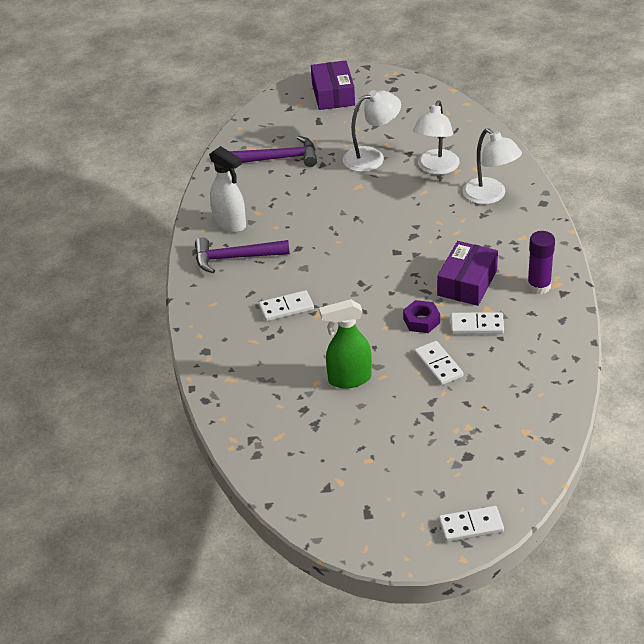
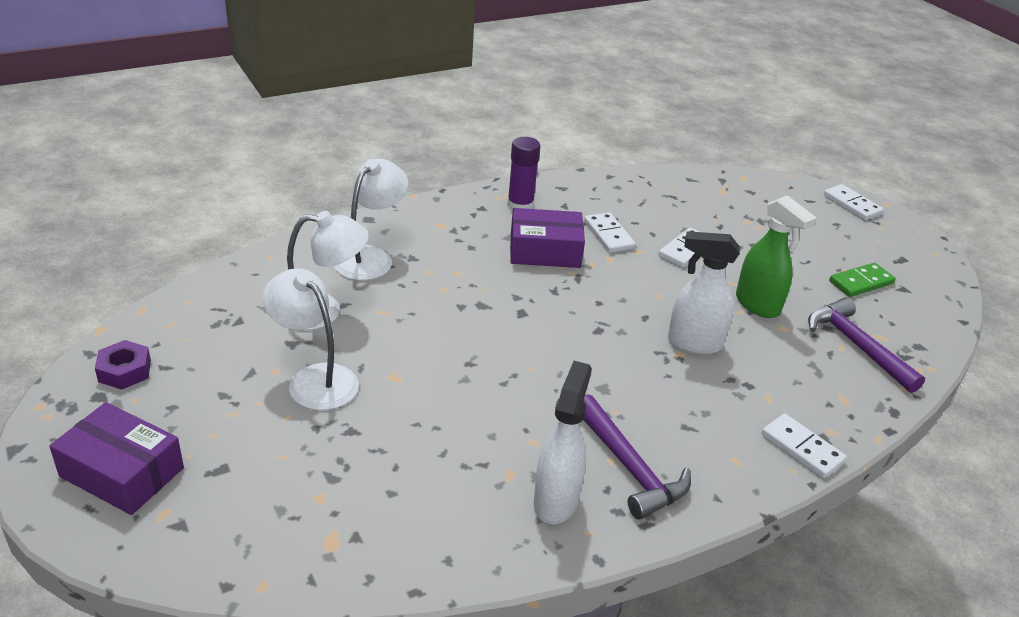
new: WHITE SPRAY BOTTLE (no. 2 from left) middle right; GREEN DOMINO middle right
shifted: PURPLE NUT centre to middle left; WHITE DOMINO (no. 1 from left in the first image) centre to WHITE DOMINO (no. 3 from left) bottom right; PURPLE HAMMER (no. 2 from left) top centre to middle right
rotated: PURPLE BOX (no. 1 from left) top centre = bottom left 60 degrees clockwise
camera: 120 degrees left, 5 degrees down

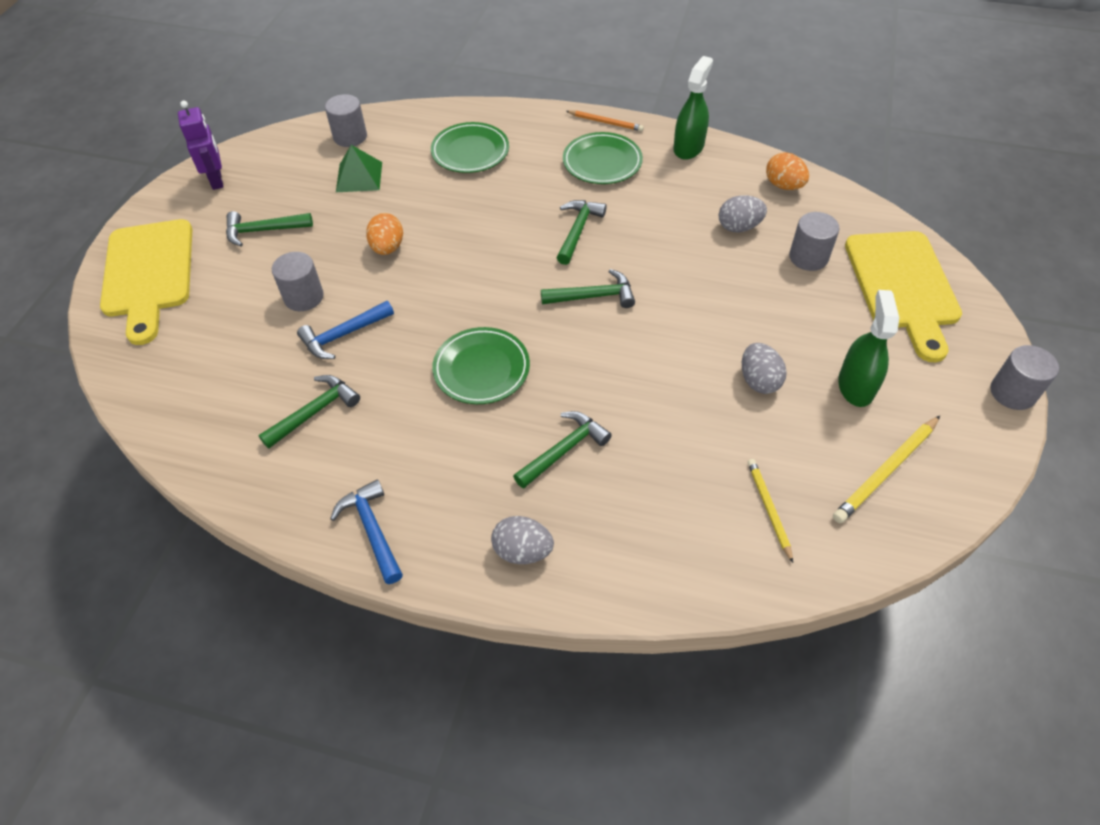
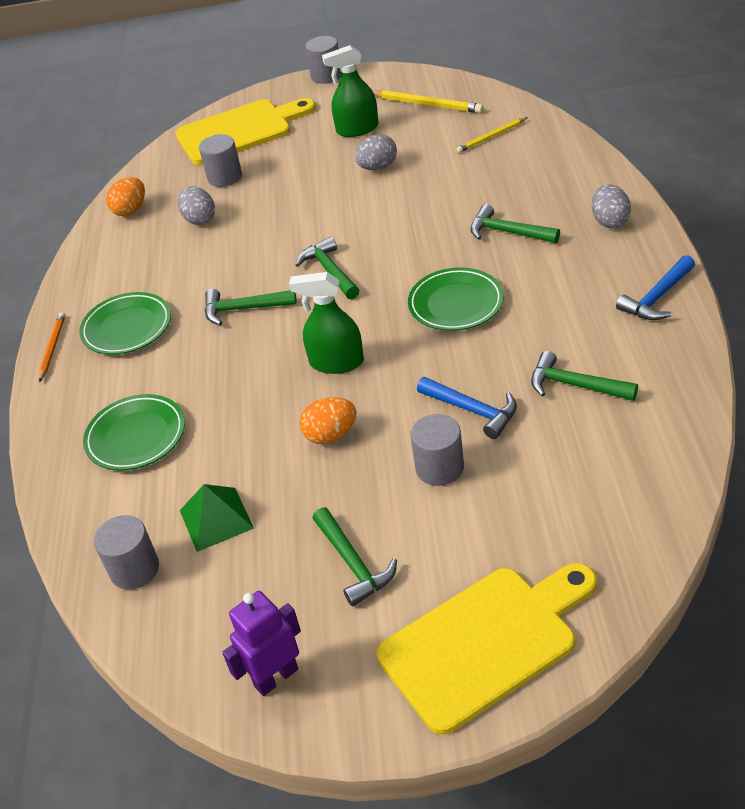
shifted: GREEN SPRAY BOTTLE (no. 1 from left) top centre to centre
camera: 105 degrees left, 10 degrees down

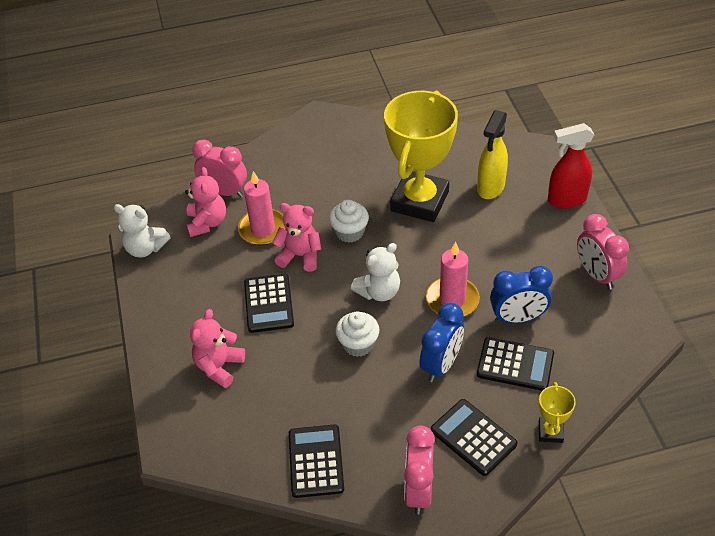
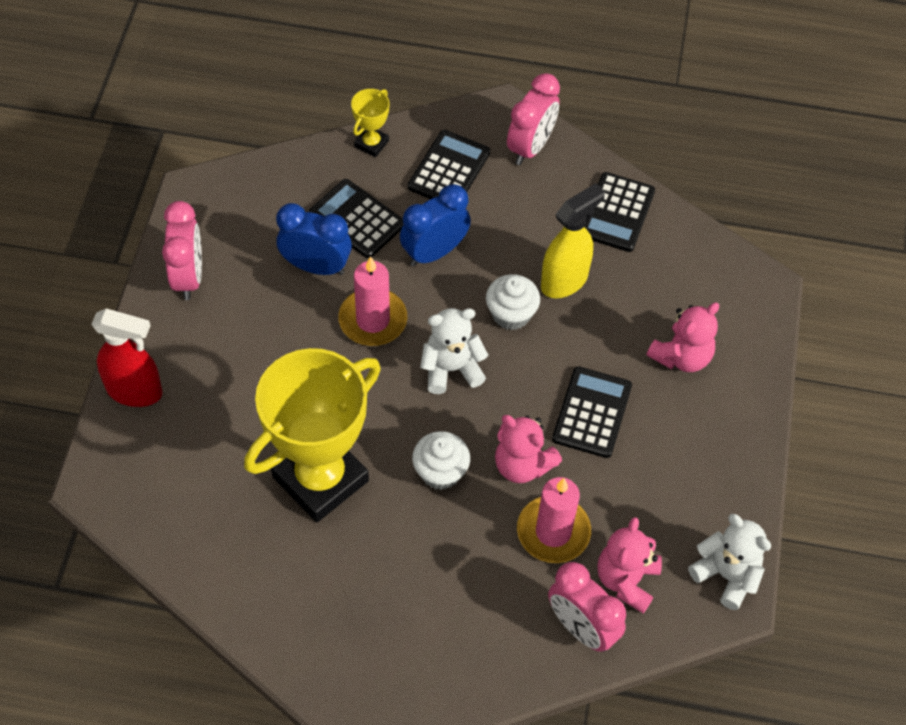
shifted: YELLOW SPRAY BOTTLE top right to top centre
rotated: BLACK CALCULATOR (no. 3 from left in the first image) bottom centre = top centre 135 degrees counterclockwise
camera: 160 degrees left, 10 degrees up

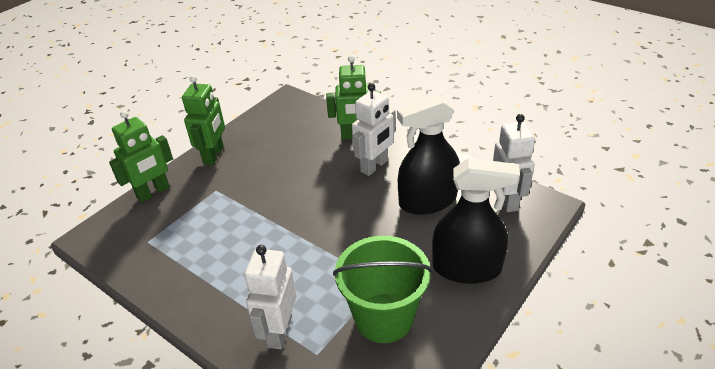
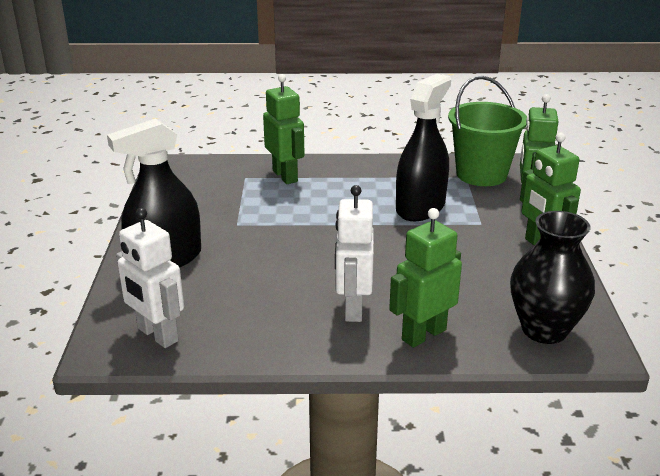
new: BLACK VASE middle right
shifted: BLACK SPRAY BOTTLE (no. 1 from left in the first image) centre to BLACK SPRAY BOTTLE (no. 2 from left) top centre; GREEN BUCKET bottom centre to top right
repainted: WHITE ROBOT (no. 1 from left) bottom centre to GREEN ROBOT (no. 1 from left) top centre
camera: 140 degrees right, 10 degrees down

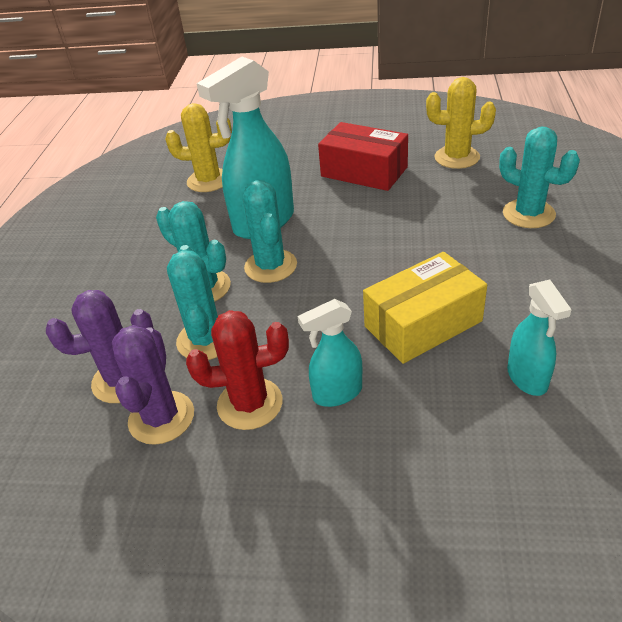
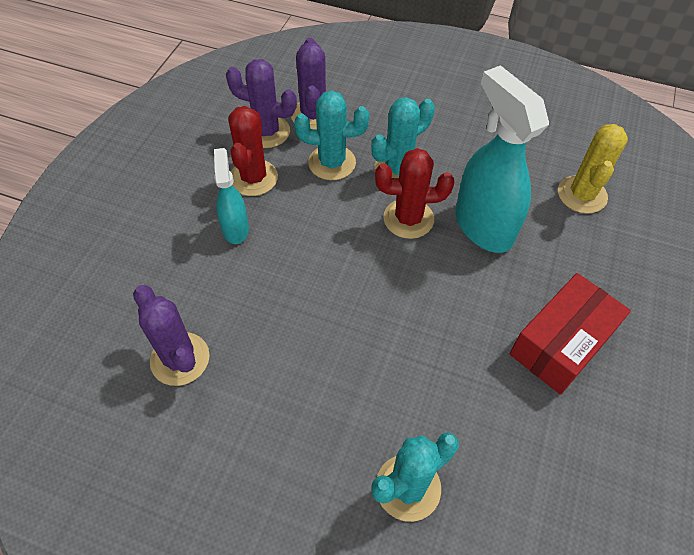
gone: YELLOW BOX middle right; YELLOW CACTUS (no. 2 from left) top right
swapped: TURQUOISE SPRAY BOTTLE (no. 3 from left) middle right to PURPLE CACTUS (no. 1 from left) middle left
repainted: TURQUOISE CACTUS (no. 3 from left) centre to RED CACTUS (no. 2 from left) centre
camera: 100 degrees right, 15 degrees up

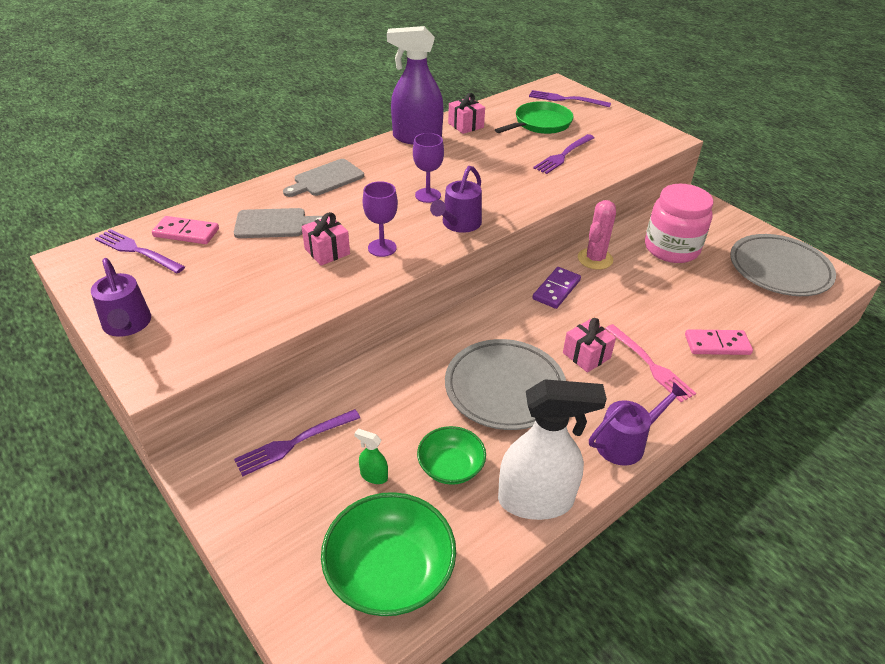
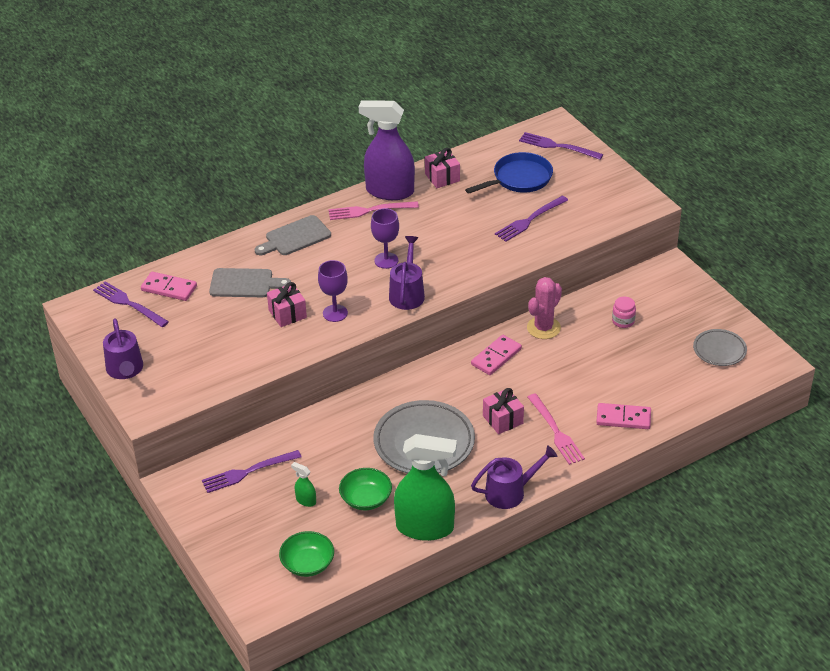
new: PINK FORK (no. 1 from left) top centre
repainted: WHITE SPRAY BOTTLE bottom centre to GREEN SPRAY BOTTLE (no. 2 from left) bottom centre; GREEN PAN top centre to BLUE PAN top centre; PURPLE DOMINO centre to PINK DOMINO (no. 2 from left) centre
rotated: PURPLE WATERING CAN (no. 2 from left) top centre = centre 150 degrees clockwise
scaled: GREEN BOWL (no. 1 from left) bottom centre = bottom centre x0.59; PINK JAR middle right = middle right x0.42; GREY PLATE (no. 2 from left) middle right = middle right x0.55
camera: 10 degrees right, 0 degrees up

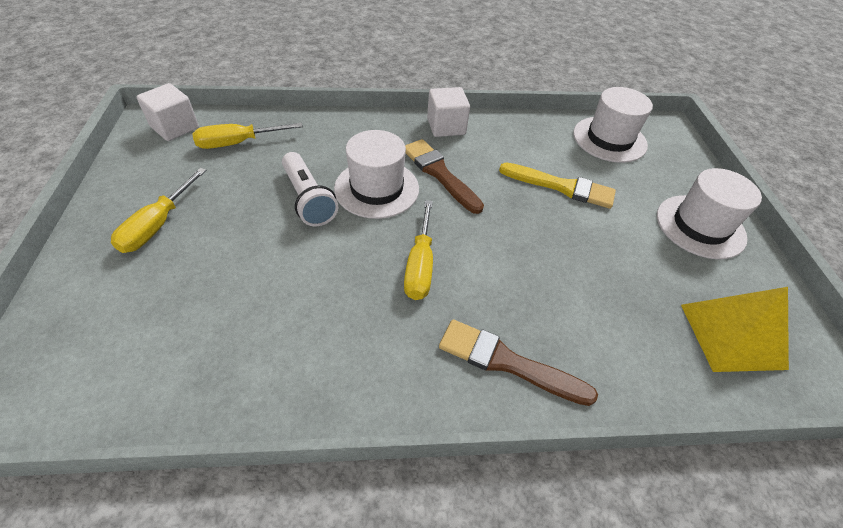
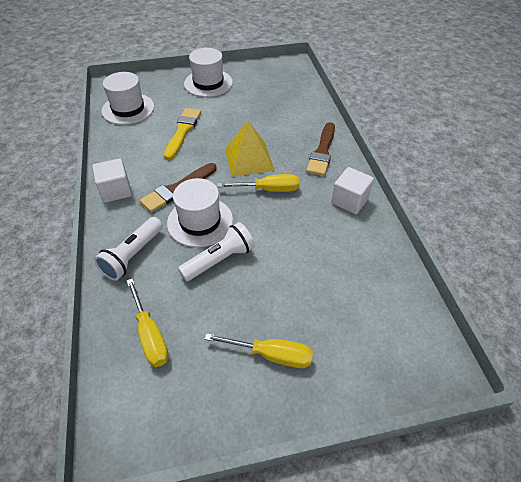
new: WHITE FLASHLIGHT (no. 1 from left) middle left
shifted: YELLOW PYRAMID middle right to top centre; WHITE CUBE (no. 1 from left in the first image) top left to WHITE CUBE (no. 2 from left) middle right
camera: 95 degrees left, 0 degrees up

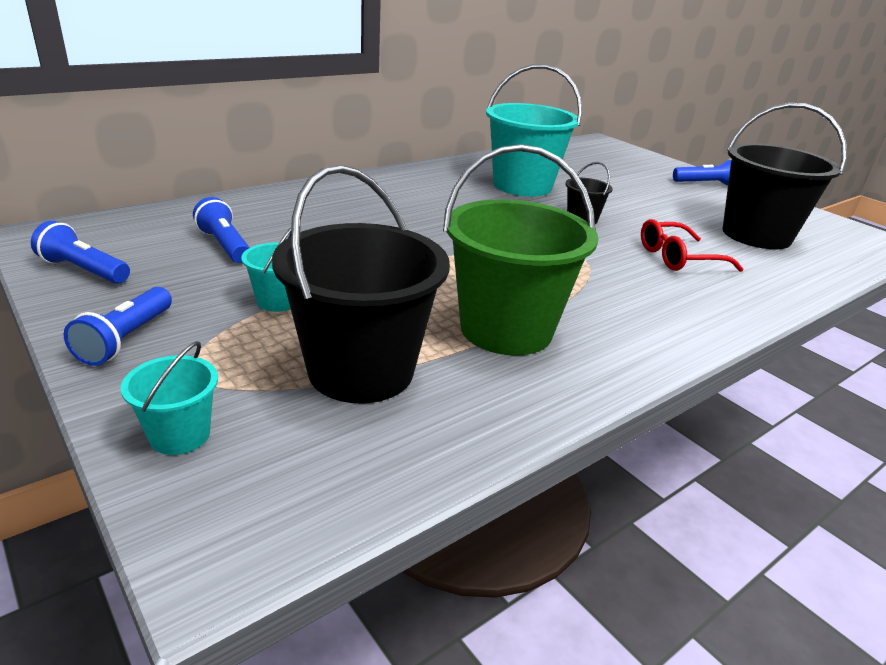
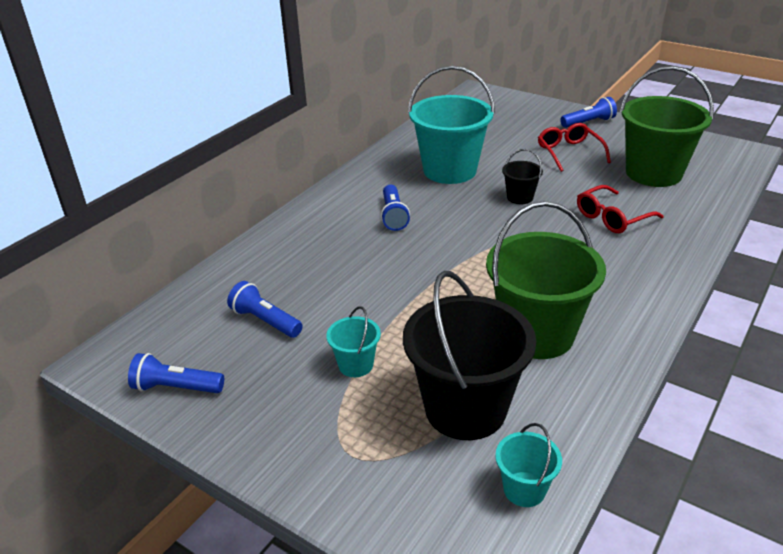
new: RED GLASSES (no. 1 from left) top right
shifted: BLUE FLASHLIGHT (no. 2 from left in the first image) middle left to BLUE FLASHLIGHT (no. 3 from left) centre; TURQUOISE BUCKET (no. 1 from left in the first image) middle left to TURQUOISE BUCKET (no. 3 from left) bottom right
repainted: BLACK BUCKET (no. 3 from left) top right to GREEN BUCKET (no. 2 from left) top right
camera: 15 degrees left, 5 degrees up

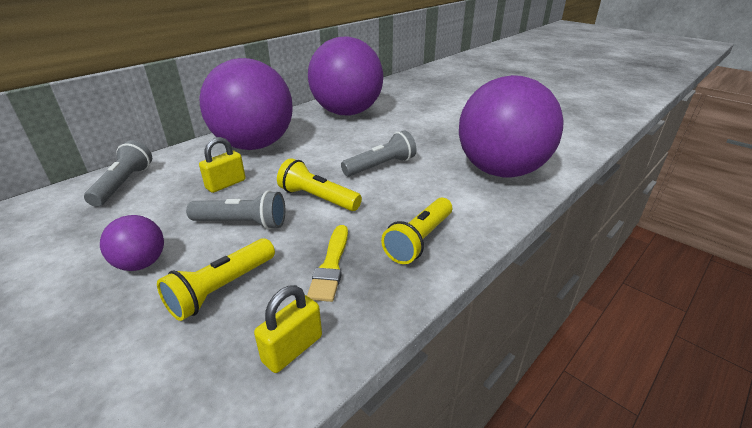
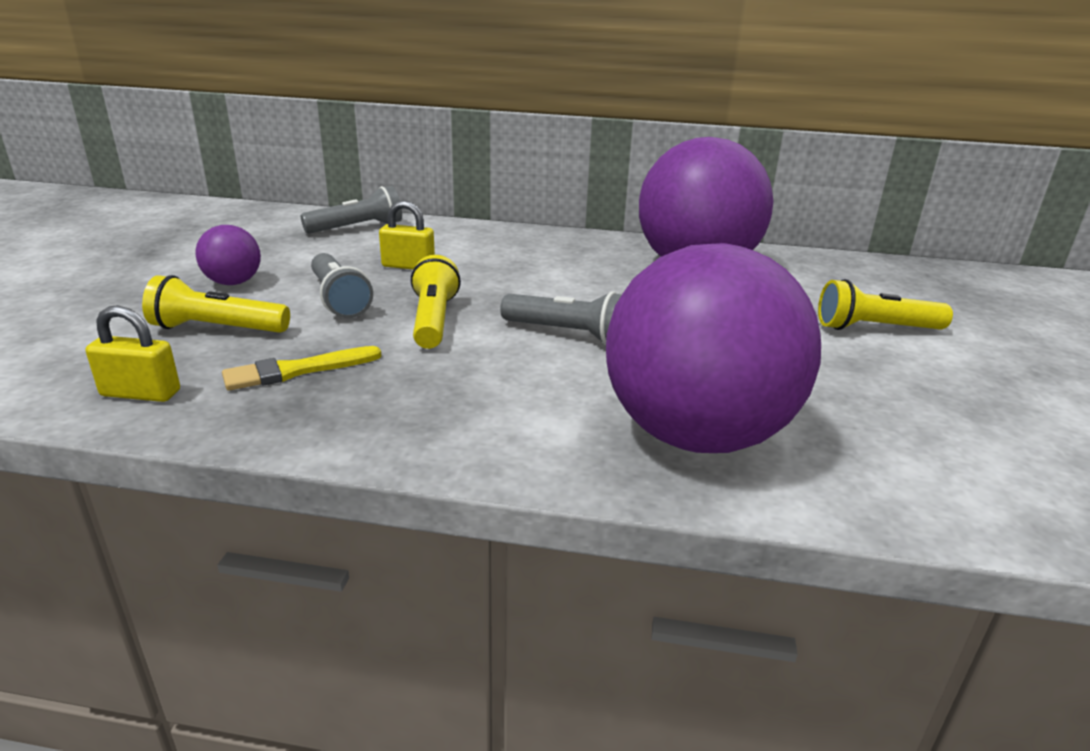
gone: PURPLE BALL (no. 2 from left) top left
shifted: YELLOW FLASHLIGHT (no. 3 from left) centre to middle right
camera: 55 degrees right, 5 degrees down

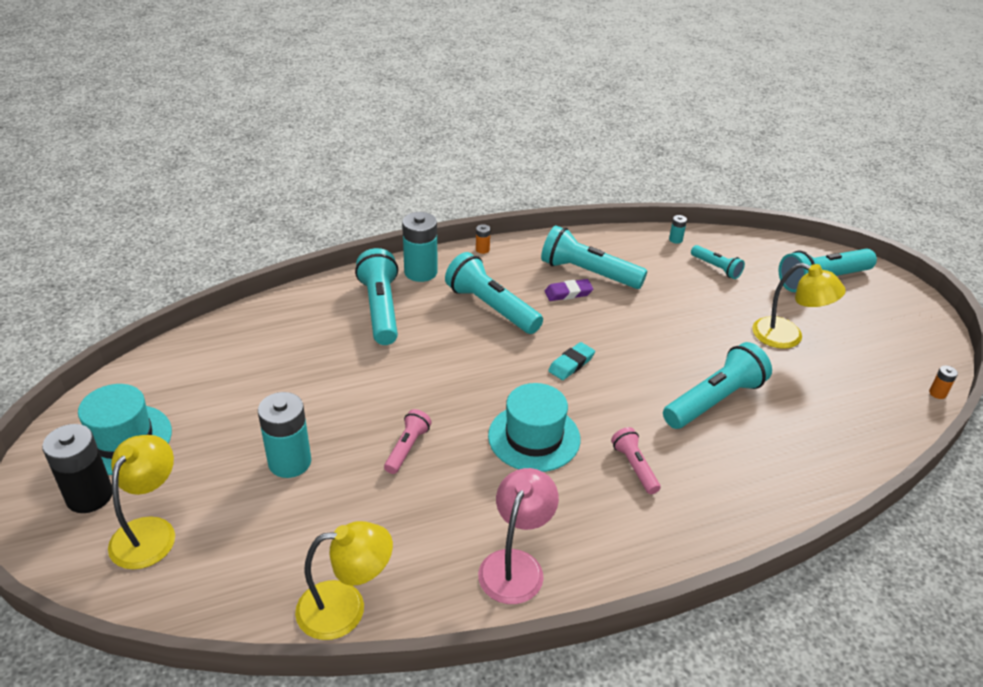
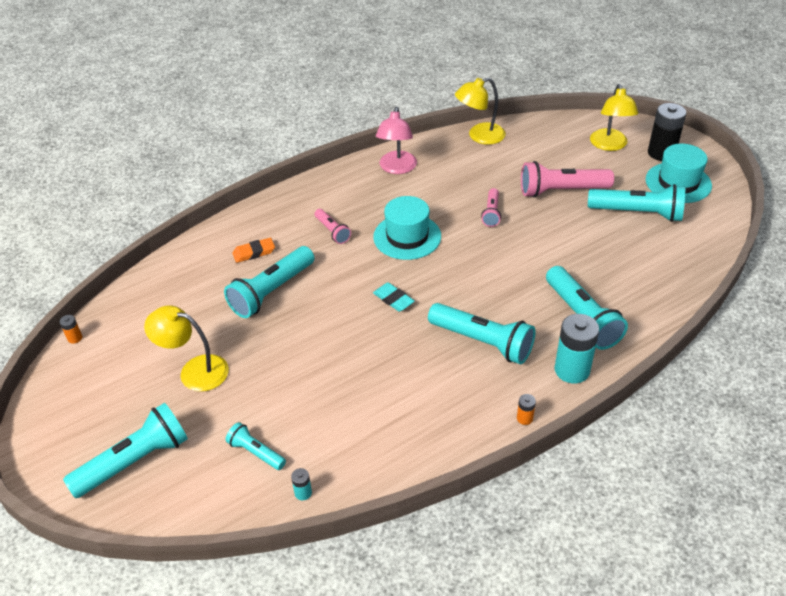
gone: PURPLE ERASER centre
new: ORANGE ERASER middle left
shifted: TURQUOISE FLASHLIGHT (no. 3 from left in the first image) centre to TURQUOISE FLASHLIGHT (no. 6 from left) middle right
swapped: TURQUOISE BATTERY (no. 1 from left) middle left to PINK FLASHLIGHT (no. 3 from left) top right
rotated: TURQUOISE ERASER centre = centre 75 degrees counterclockwise
camera: 170 degrees right, 5 degrees up

